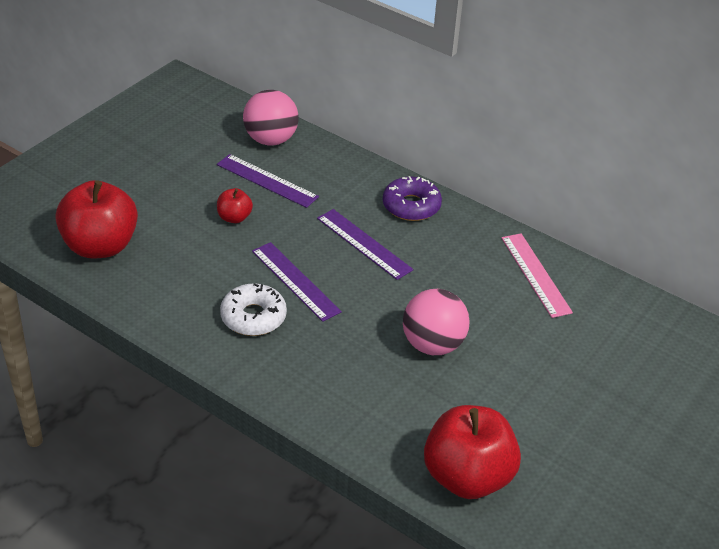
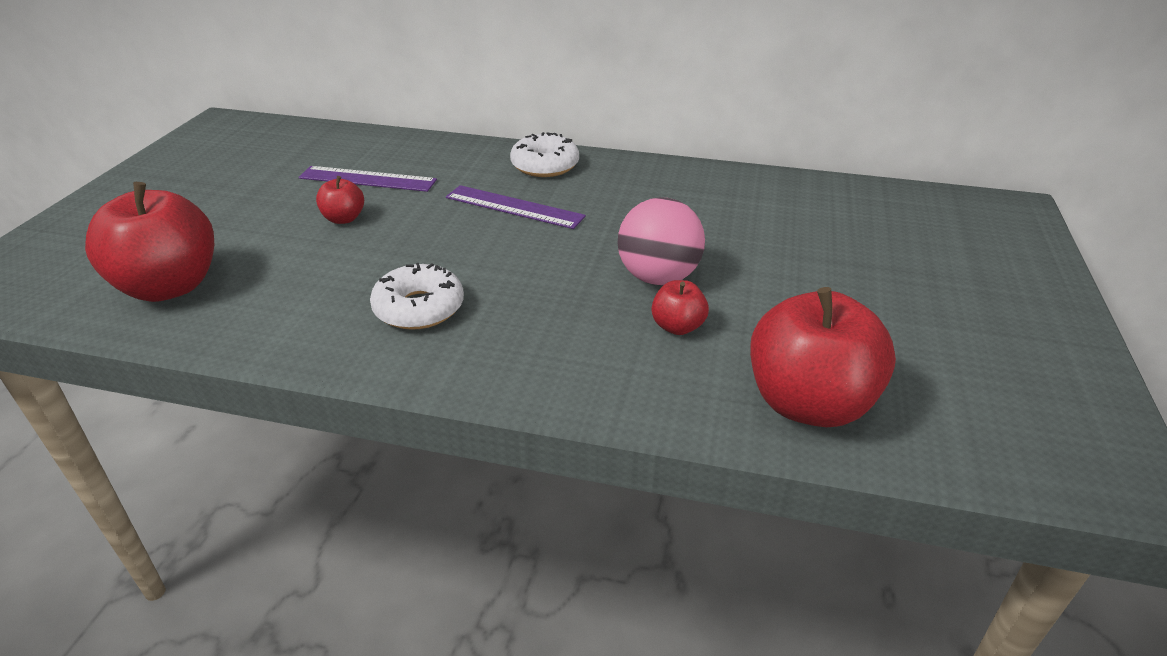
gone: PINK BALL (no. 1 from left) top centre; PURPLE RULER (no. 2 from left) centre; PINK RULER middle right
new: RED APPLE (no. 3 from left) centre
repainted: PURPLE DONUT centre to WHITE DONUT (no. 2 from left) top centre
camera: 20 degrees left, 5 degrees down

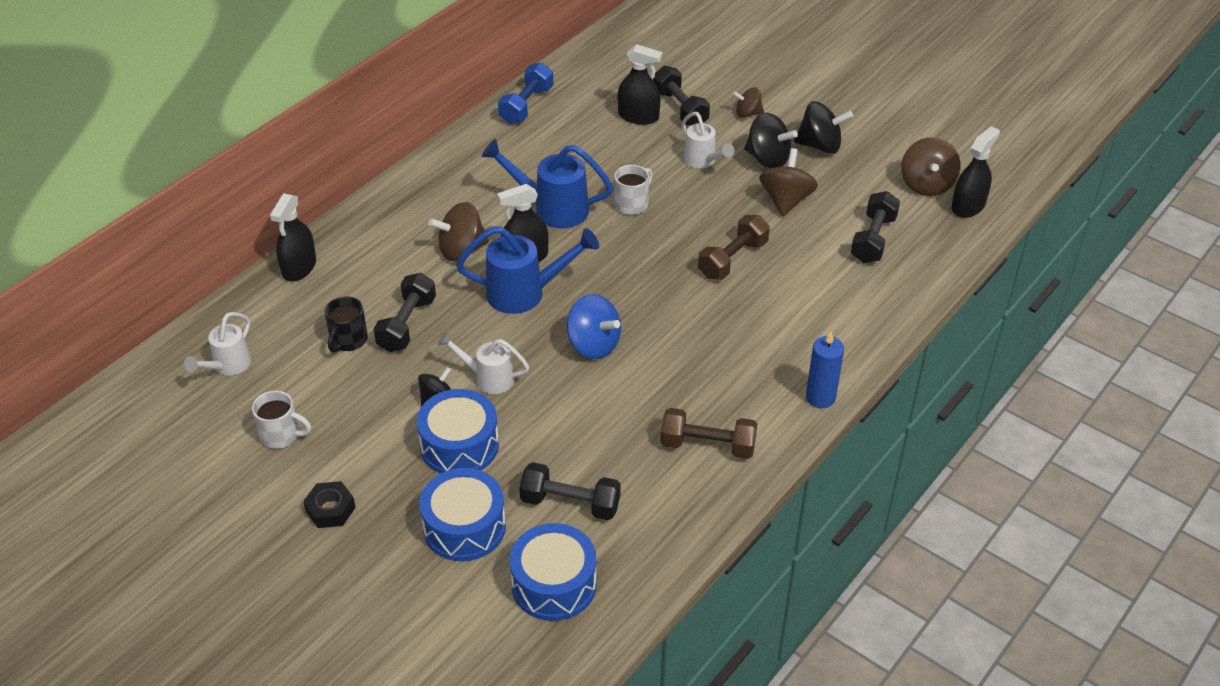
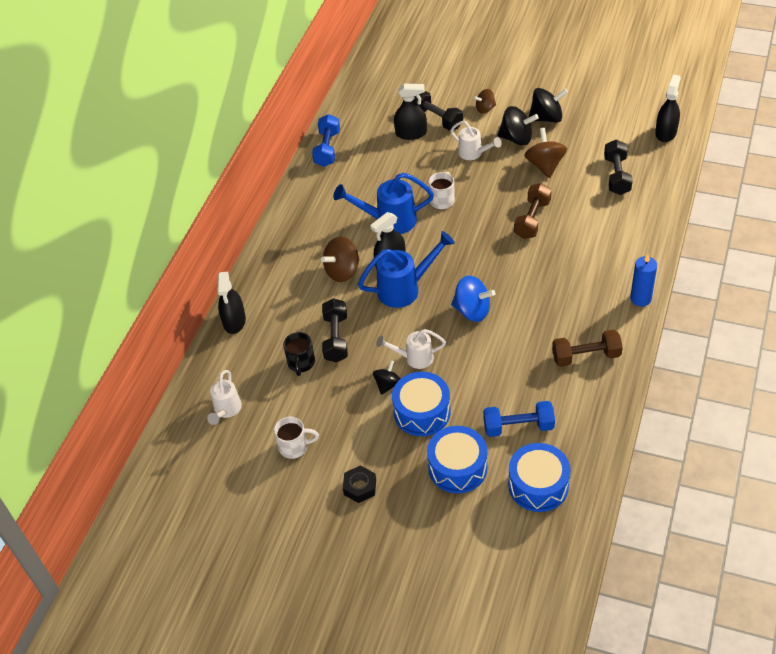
gone: BROWN SPINNING TOP (no. 4 from left) top right
repainted: BLACK DUMBBELL (no. 2 from left) bottom centre to BLUE DUMBBELL (no. 2 from left) middle right
camera: 15 degrees left, 5 degrees up

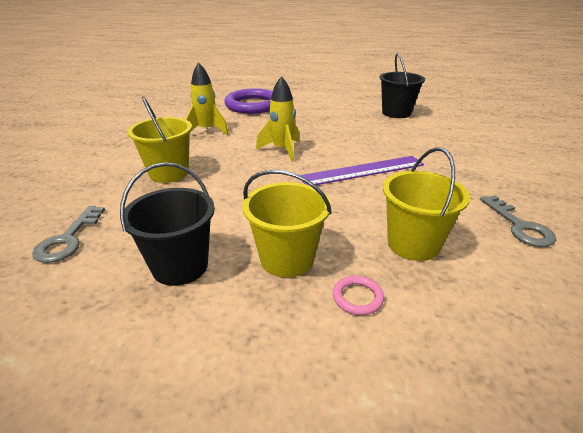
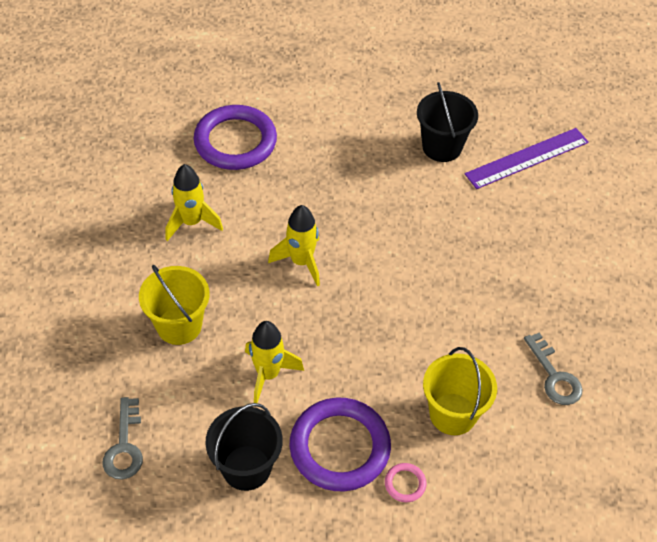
new: YELLOW ROCKET (no. 2 from left) bottom centre
shifted: PURPLE RULER centre to top right
swapped: YELLOW BUCKET (no. 2 from left) centre to PURPLE RING (no. 2 from left) bottom centre
camera: 10 degrees left, 20 degrees up

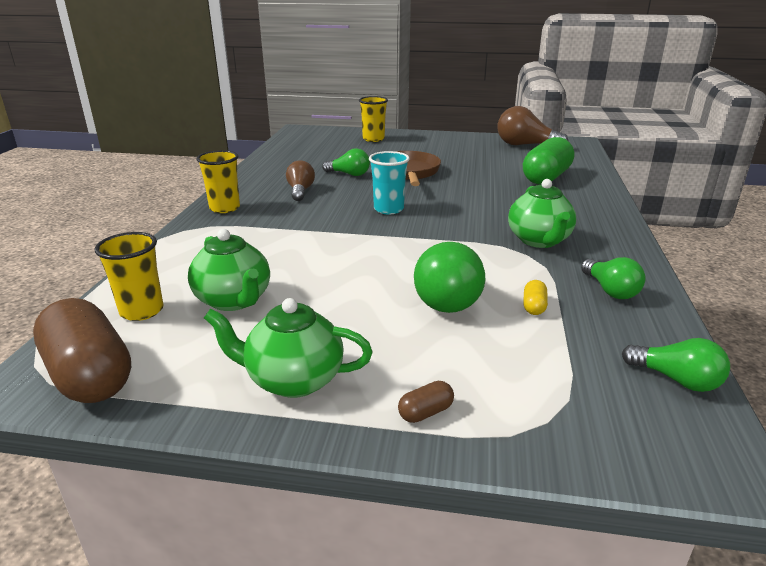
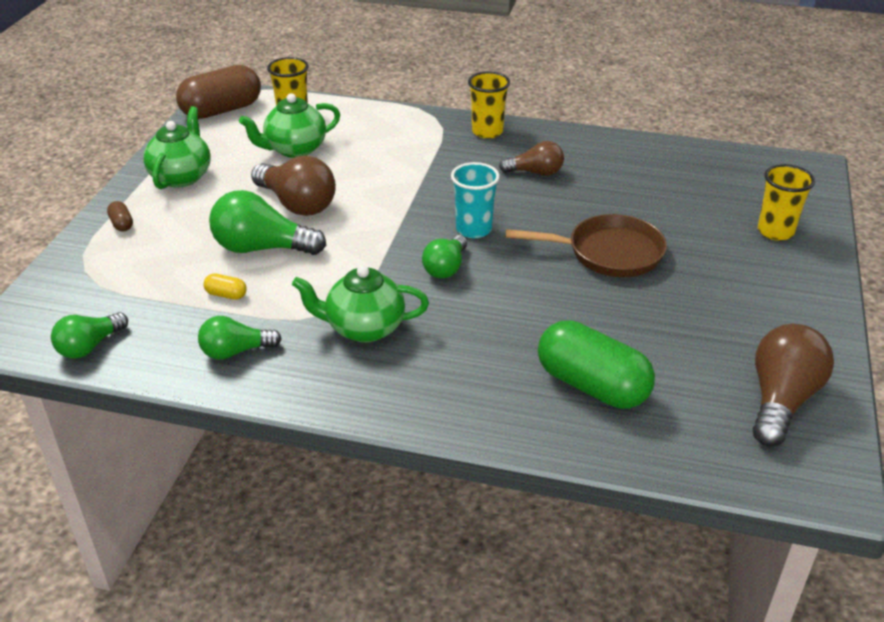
new: BROWN LIGHT BULB (no. 1 from left) top left
shifted: GREEN LIGHT BULB (no. 1 from left in the first image) top centre to GREEN LIGHT BULB (no. 4 from left) centre
camera: 95 degrees right, 10 degrees up

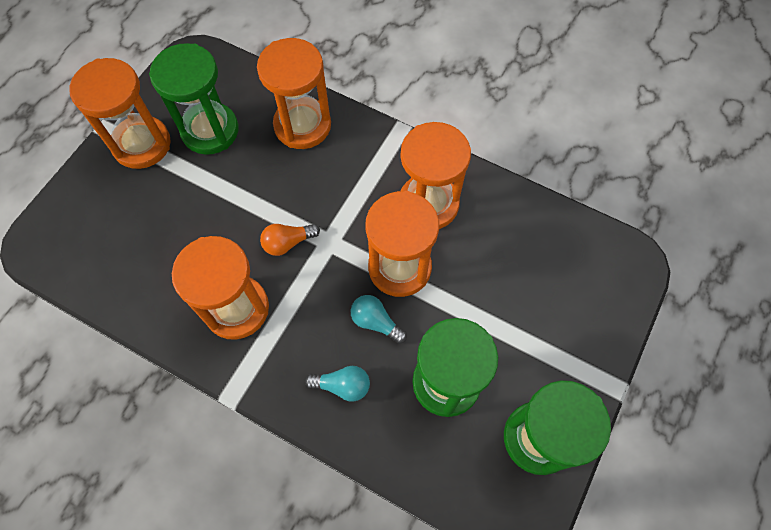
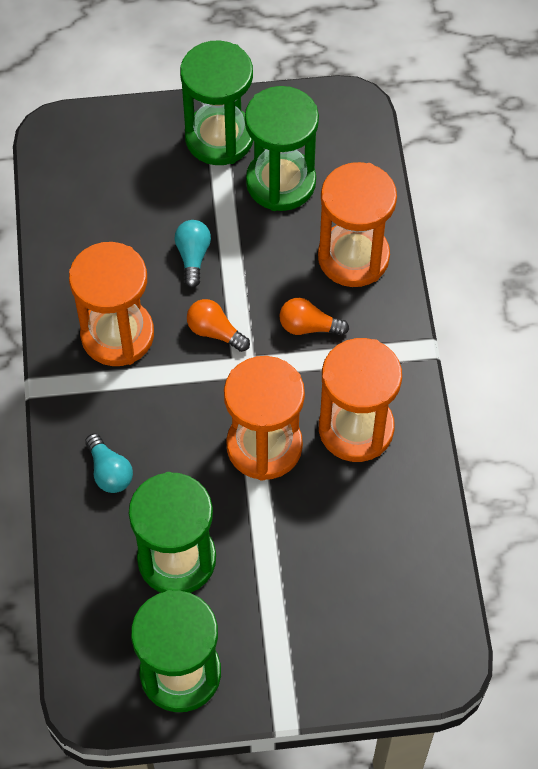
new: ORANGE LIGHT BULB (no. 2 from left) centre
shifted: TURQUOISE LIGHT BULB (no. 2 from left) centre to top centre
repainted: ORANGE HOURGLASS (no. 1 from left) top left to GREEN HOURGLASS (no. 3 from left) top centre
camera: 55 degrees right, 5 degrees down

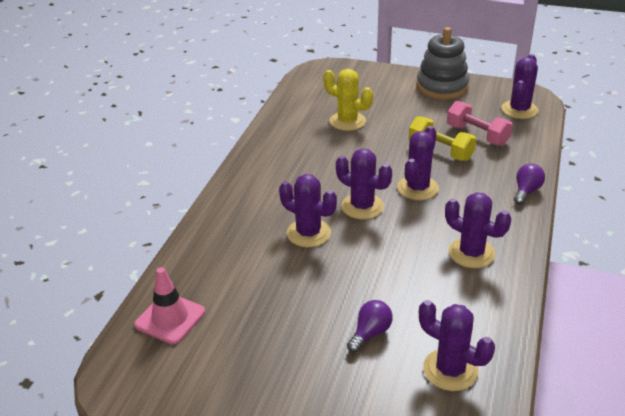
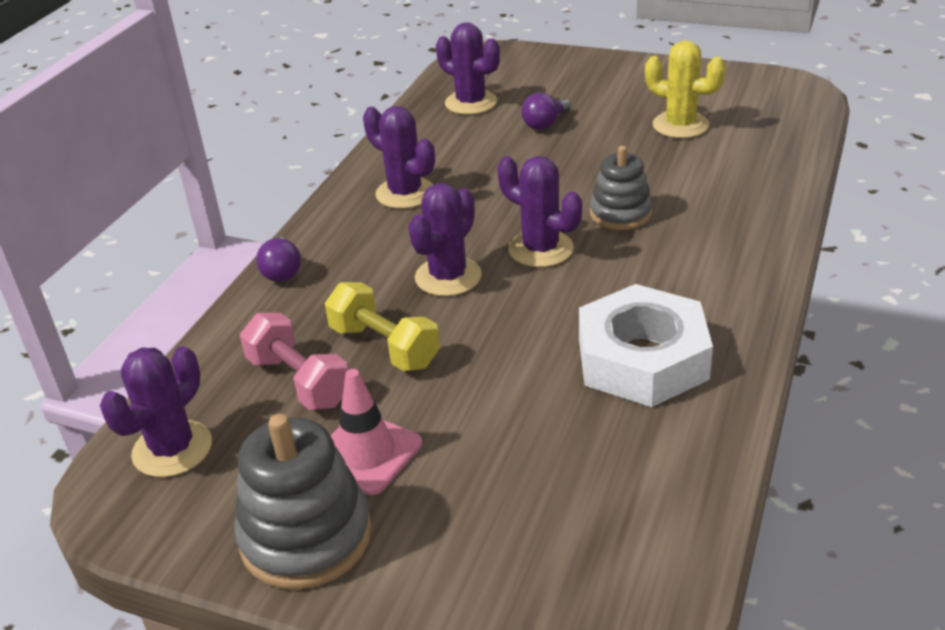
new: WHITE NUT middle right
shifted: PINK TRAFFIC CONE bottom left to bottom centre; YELLOW CACTUS top centre to top right
swapped: PURPLE CACTUS (no. 1 from left) centre to GREY STACKING TOY (no. 2 from left) top centre
rotated: PURPLE LIGHT BULB (no. 2 from left in the first image) middle right = middle left 45 degrees counterclockwise
camera: 175 degrees left, 0 degrees up

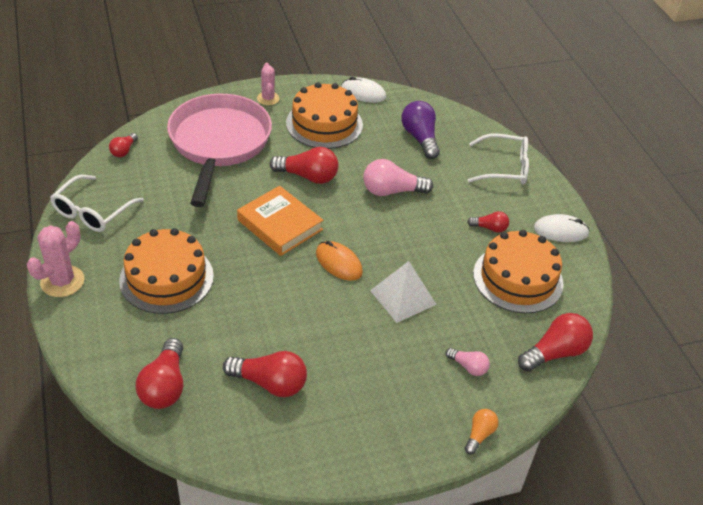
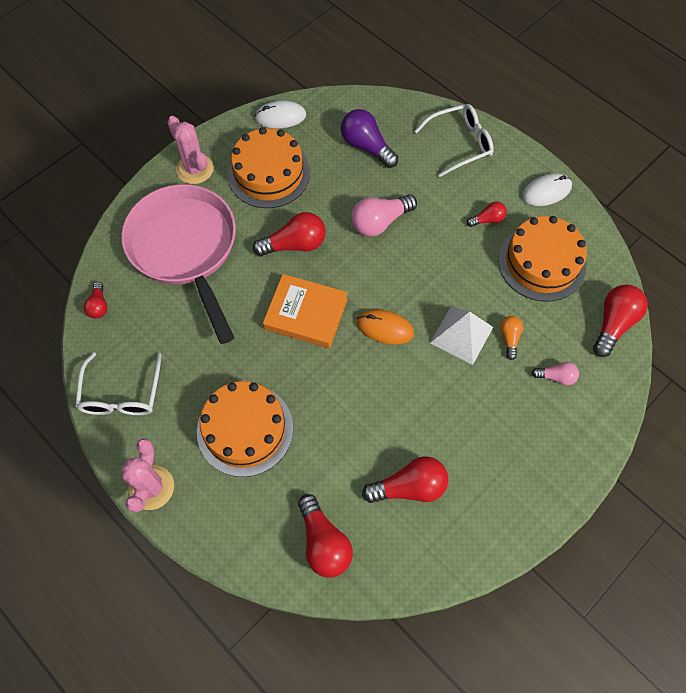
shifted: ORANGE LIGHT BULB bottom right to middle right
scaled: PINK CACTUS (no. 2 from left) top centre = top left x1.52
camera: 25 degrees left, 20 degrees up

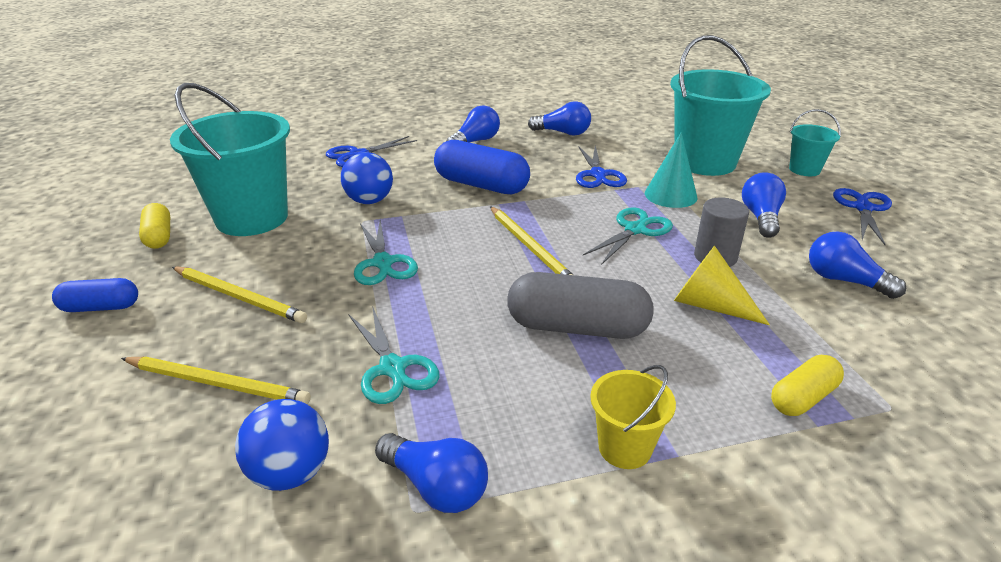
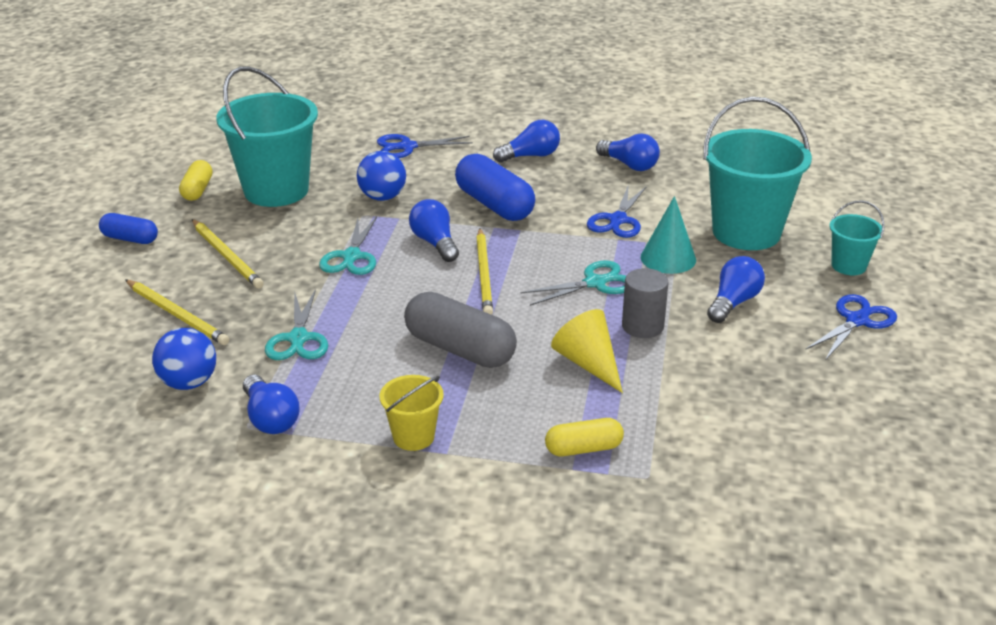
shifted: BLUE LIGHT BULB (no. 5 from left in the first image) middle right to BLUE LIGHT BULB (no. 2 from left) centre
camera: 25 degrees right, 0 degrees up

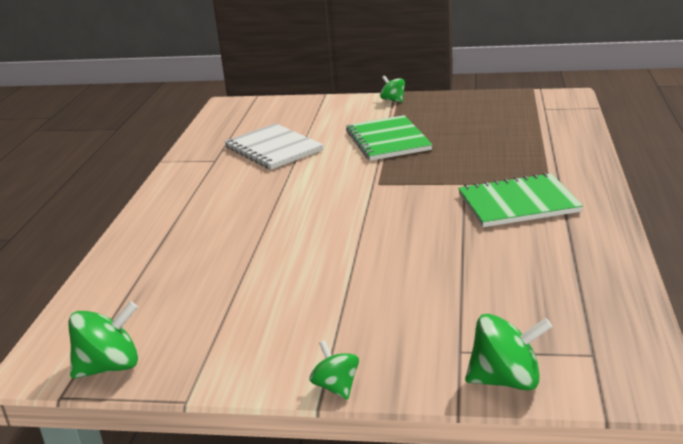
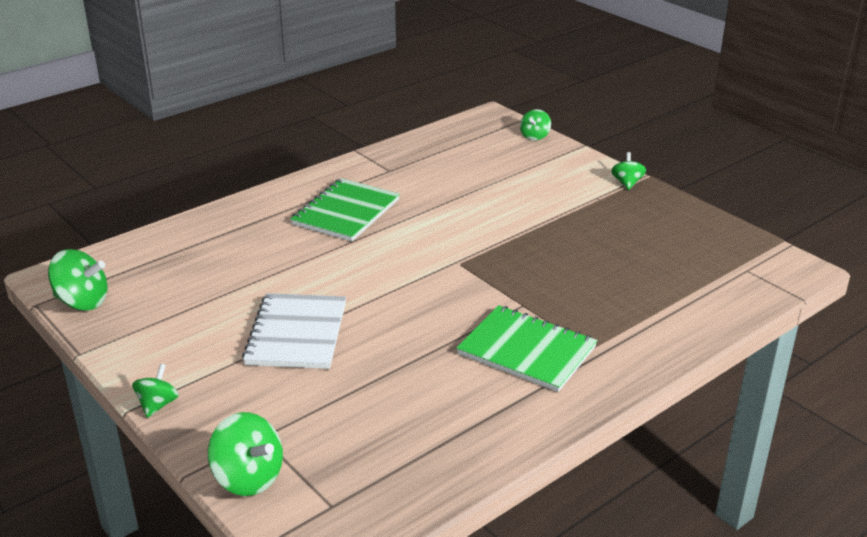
new: GREEN SPINNING TOP (no. 4 from left) top centre
shifted: WHITE NOTEBOOK top centre to centre; GREEN NOTEBOOK (no. 1 from left) top centre to centre
camera: 40 degrees right, 5 degrees up

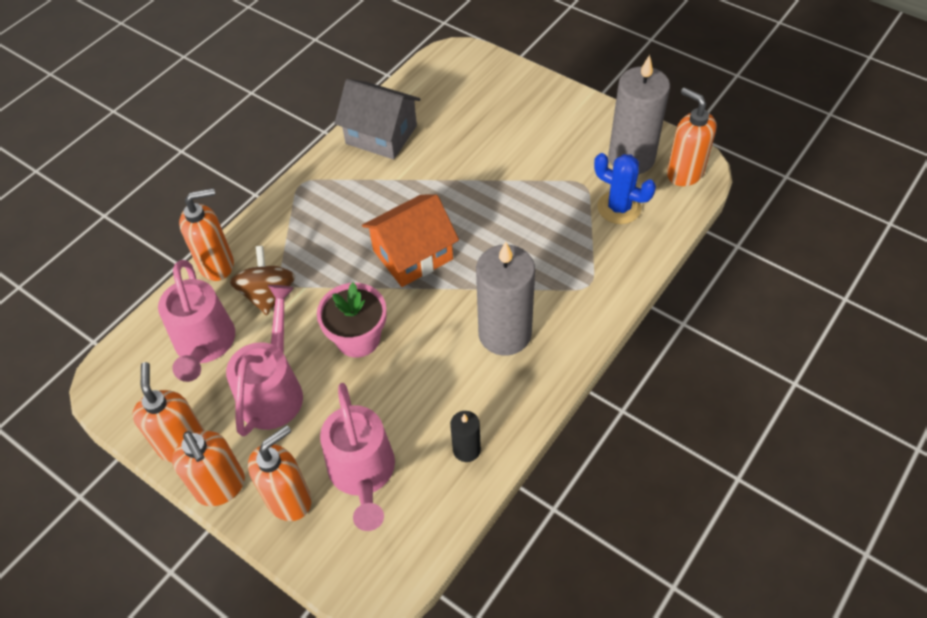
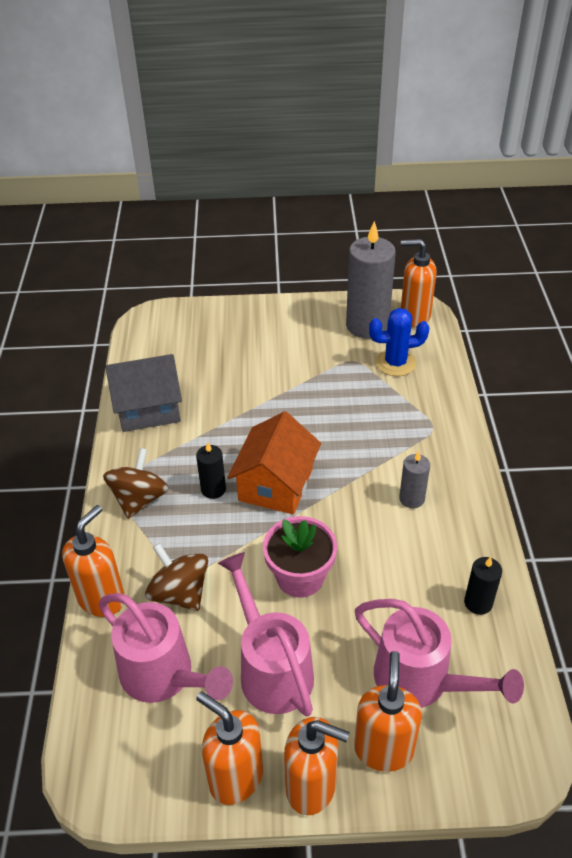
new: BROWN SPINNING TOP (no. 1 from left) middle left; BLACK CANDLE (no. 1 from left) centre
scaled: GREY CANDLE (no. 1 from left in the first image) centre = middle right x0.48
camera: 40 degrees left, 10 degrees down

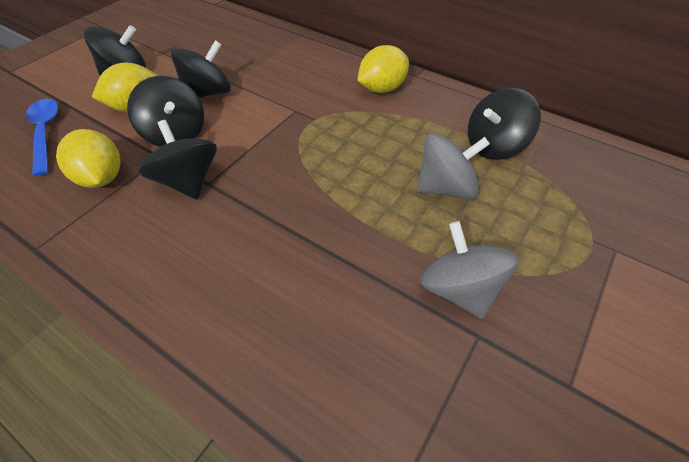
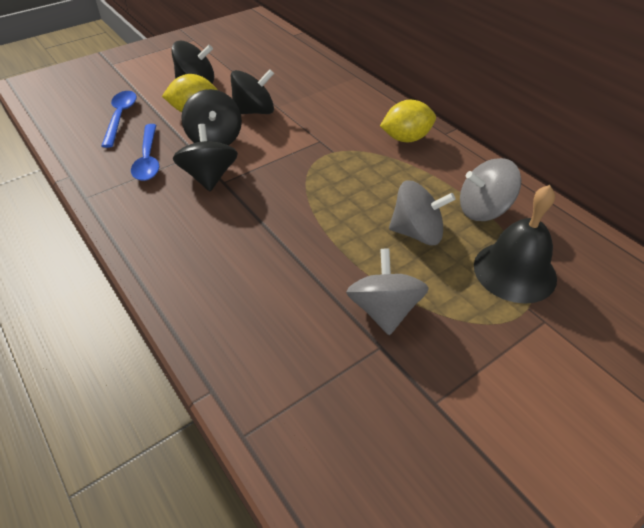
new: BLACK BELL middle right
swapped: YELLOW LEMON (no. 1 from left) middle left to BLUE SPOON (no. 2 from left) top left
repainted: BLACK SPINNING TOP (no. 5 from left) top right to GREY SPINNING TOP (no. 3 from left) middle right
camera: 20 degrees right, 5 degrees down

